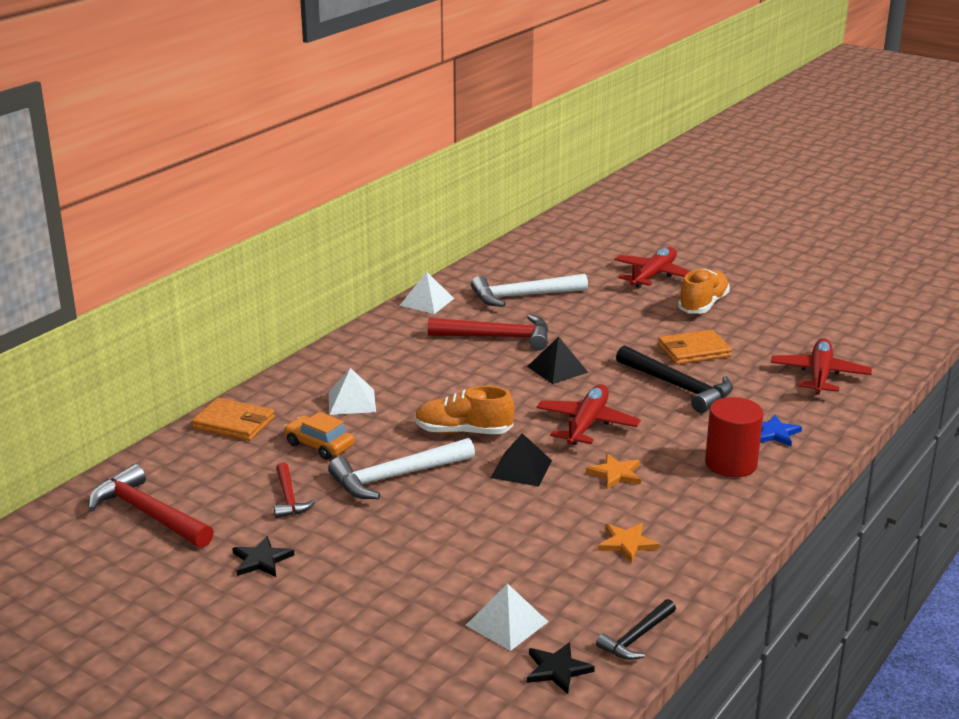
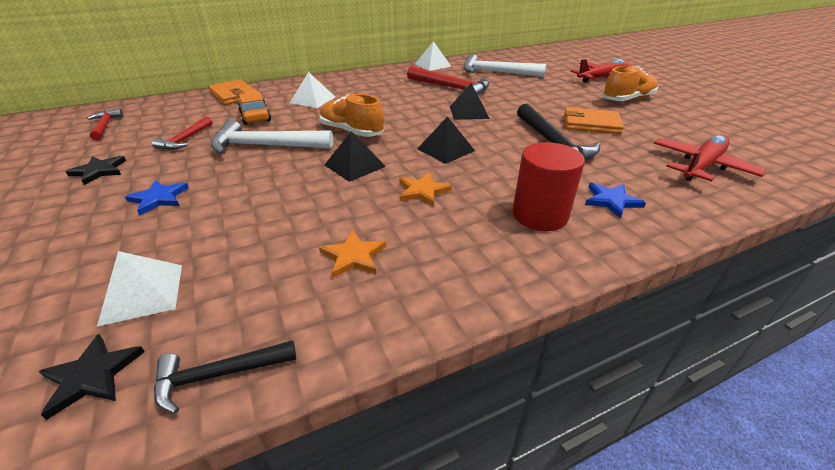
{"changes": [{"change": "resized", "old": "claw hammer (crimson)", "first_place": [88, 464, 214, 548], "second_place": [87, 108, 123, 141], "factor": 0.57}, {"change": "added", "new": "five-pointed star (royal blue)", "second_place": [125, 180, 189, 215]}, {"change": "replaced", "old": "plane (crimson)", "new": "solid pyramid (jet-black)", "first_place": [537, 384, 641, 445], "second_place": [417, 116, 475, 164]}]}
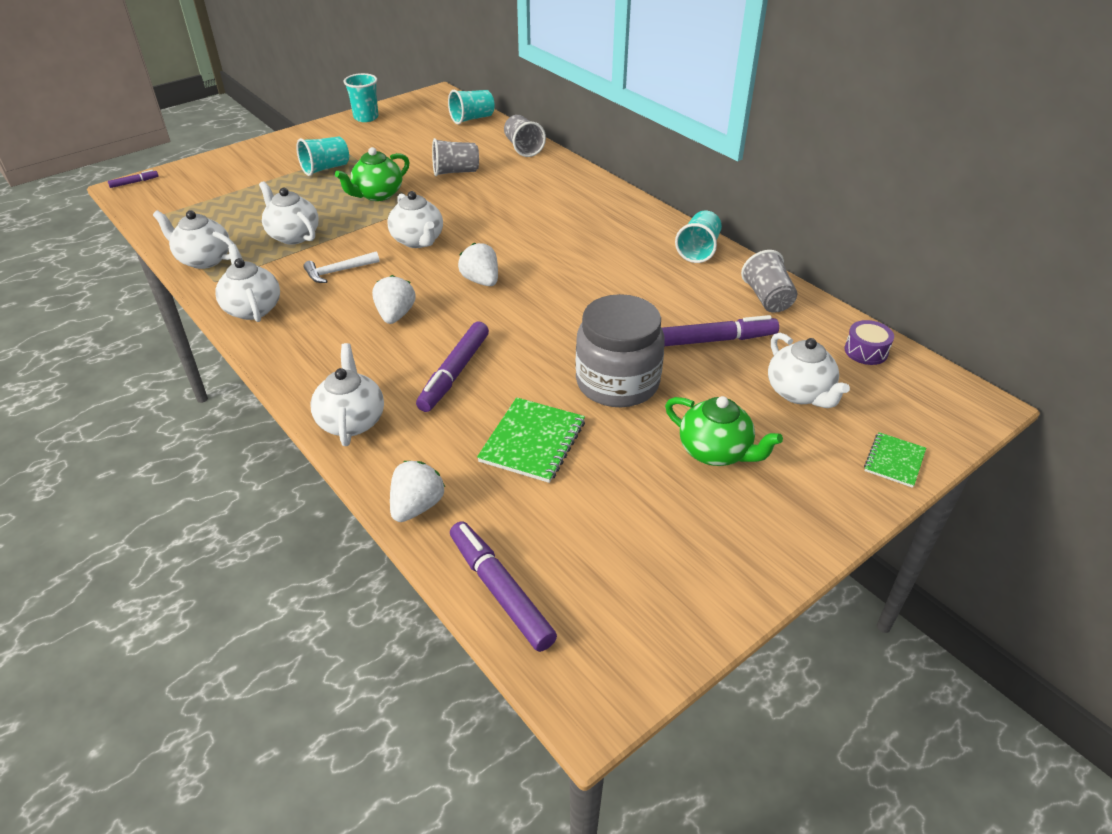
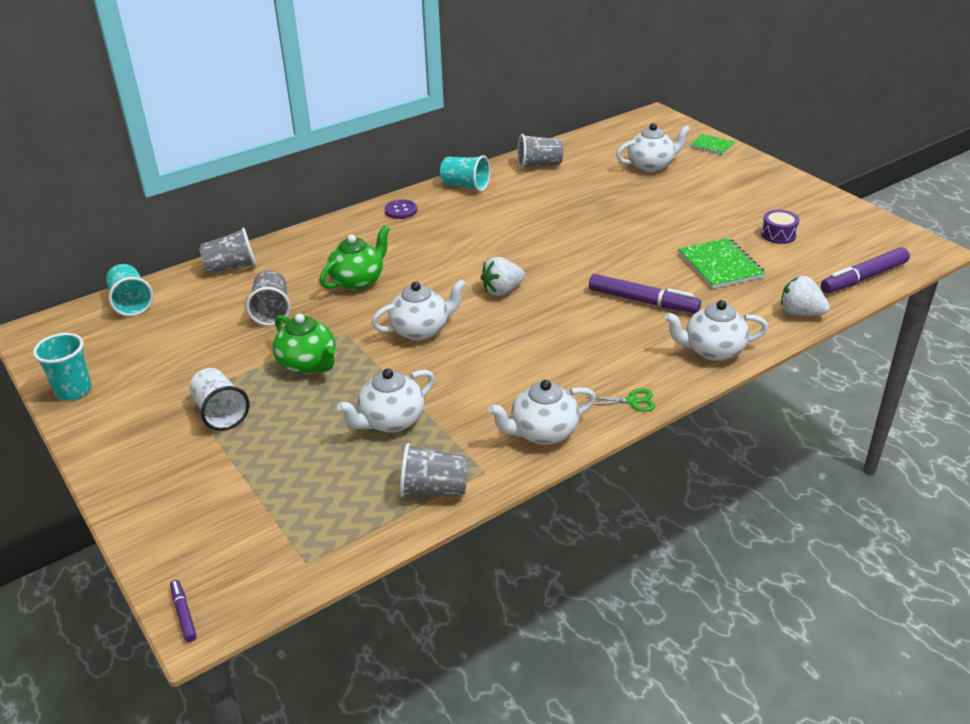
{"changes": [{"change": "recoloured", "old": "beaker (aqua)", "new": "beaker (snow-white)", "first_place": [296, 137, 349, 176], "second_place": [189, 368, 249, 431]}, {"change": "moved", "old": "teapot (emerald)", "first_place": [665, 396, 783, 466], "second_place": [319, 226, 390, 290]}, {"change": "added", "new": "shirt button (royal purple)", "second_place": [385, 199, 417, 219]}, {"change": "replaced", "old": "teapot (snow-white)", "new": "beaker (ash-grey)", "first_place": [153, 210, 234, 269], "second_place": [400, 443, 469, 497]}, {"change": "added", "new": "pair of scissors (emerald)", "second_place": [586, 388, 655, 412]}, {"change": "turned", "old": "notebook (emerald)", "first_place": [477, 397, 585, 483], "second_place": [678, 238, 766, 289], "degrees": 45}, {"change": "moved", "old": "toy drum (royal purple)", "first_place": [845, 320, 894, 365], "second_place": [761, 210, 799, 244]}, {"change": "removed", "old": "claw hammer (snow-white)", "first_place": [304, 251, 380, 283]}, {"change": "removed", "old": "toy strawberry (snow-white)", "first_place": [372, 275, 415, 324]}, {"change": "removed", "old": "preserve jar (ash-grey)", "first_place": [575, 294, 665, 407]}, {"change": "removed", "old": "marker (royal purple)", "first_place": [662, 315, 779, 346]}]}
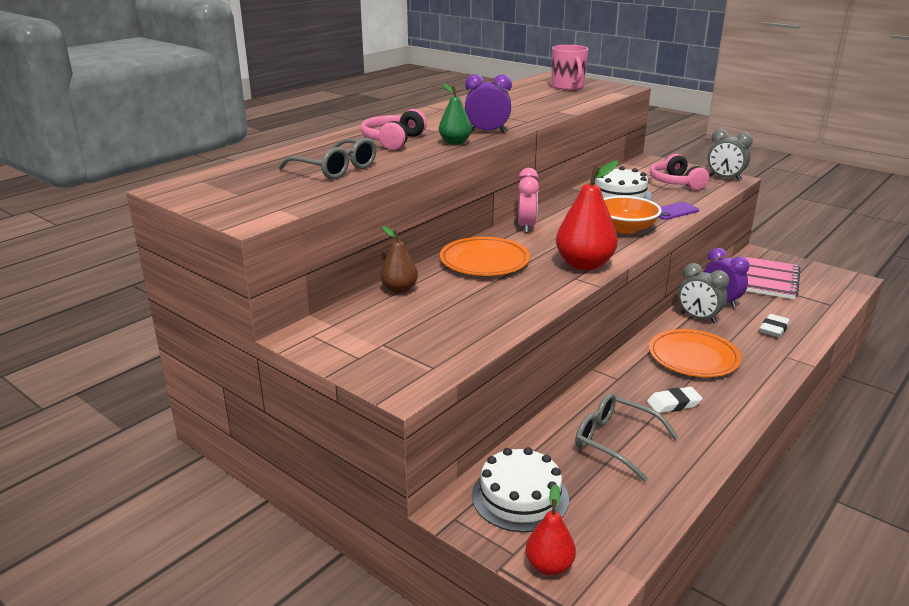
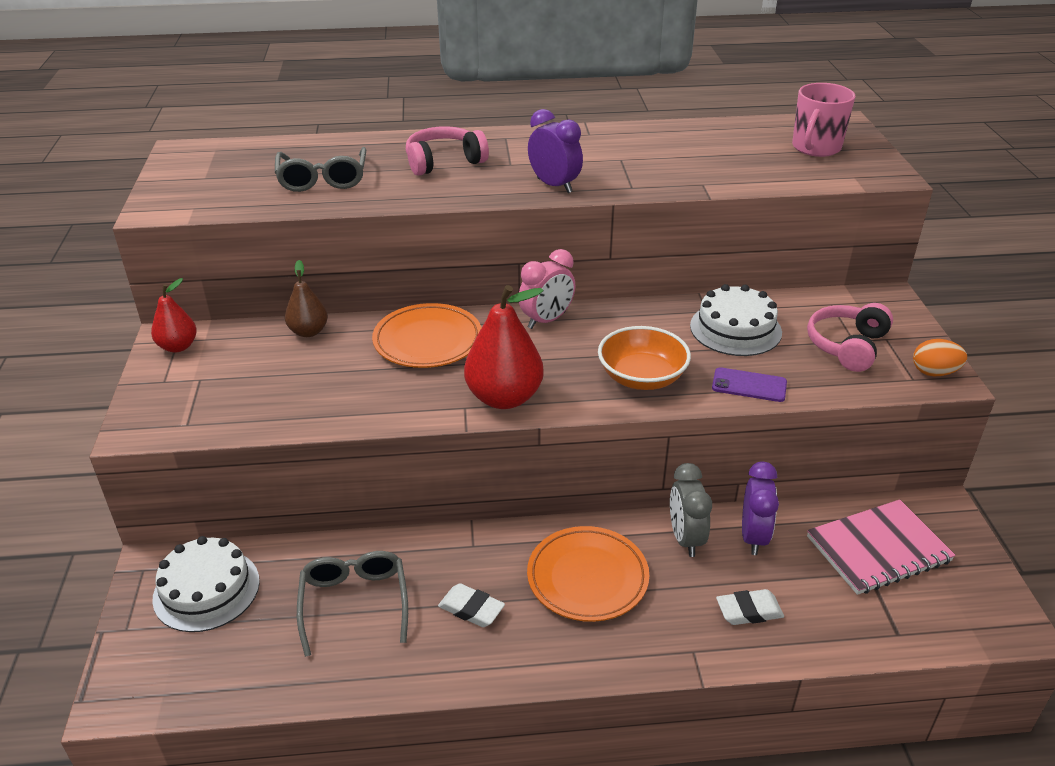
{"changes": [{"change": "moved", "old": "toy pear (crimson)", "first_place": [526, 484, 576, 575], "second_place": [151, 278, 197, 352]}, {"change": "replaced", "old": "bedside clock (ash-grey)", "new": "egg (bright orange)", "first_place": [707, 129, 753, 181], "second_place": [913, 339, 967, 376]}, {"change": "removed", "old": "toy pear (emerald)", "first_place": [439, 83, 472, 145]}]}
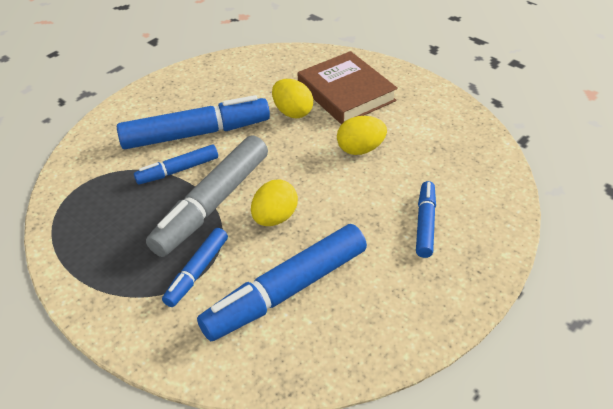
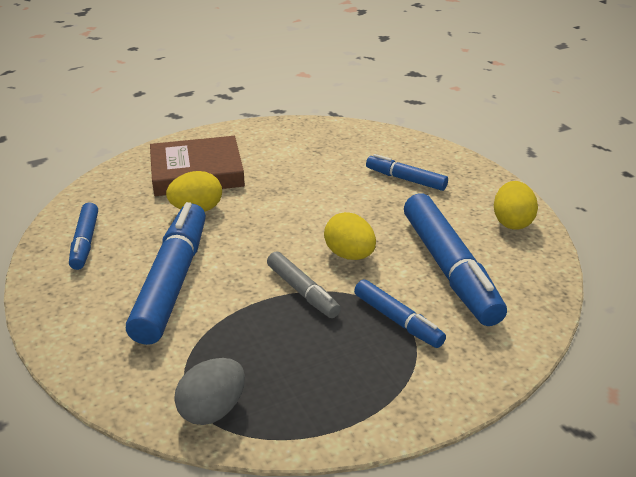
{"changes": [{"change": "moved", "old": "marker (royal blue)", "first_place": [134, 145, 218, 185], "second_place": [69, 202, 98, 270]}, {"change": "added", "new": "egg (ash-grey)", "second_place": [174, 358, 245, 425]}, {"change": "resized", "old": "marker (ash-grey)", "first_place": [146, 135, 268, 257], "second_place": [267, 251, 341, 318], "factor": 0.54}, {"change": "moved", "old": "egg (golden)", "first_place": [337, 116, 387, 155], "second_place": [494, 181, 538, 230]}]}
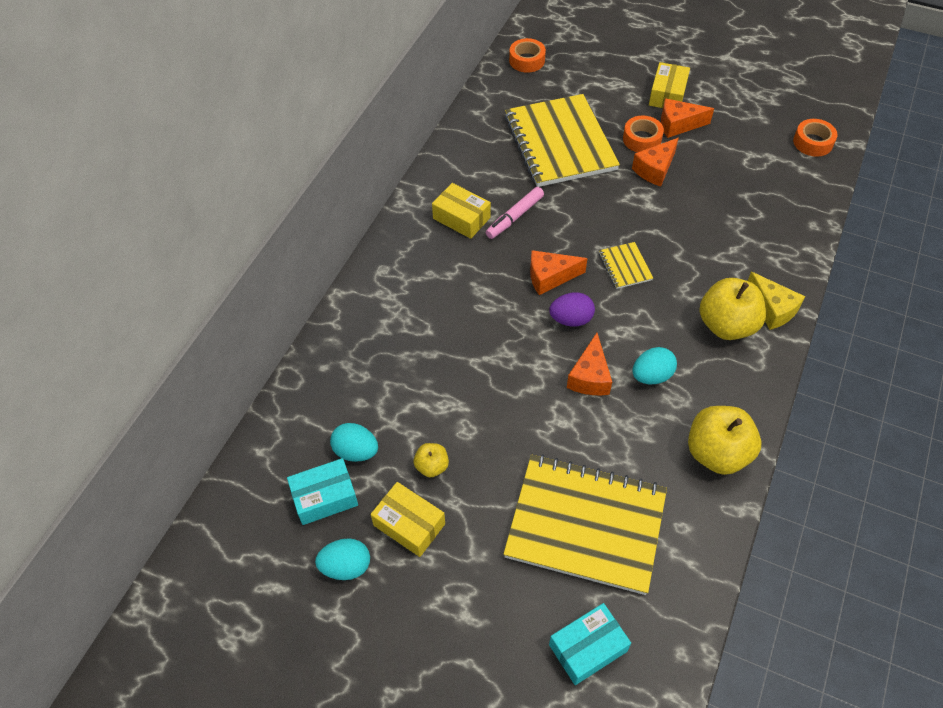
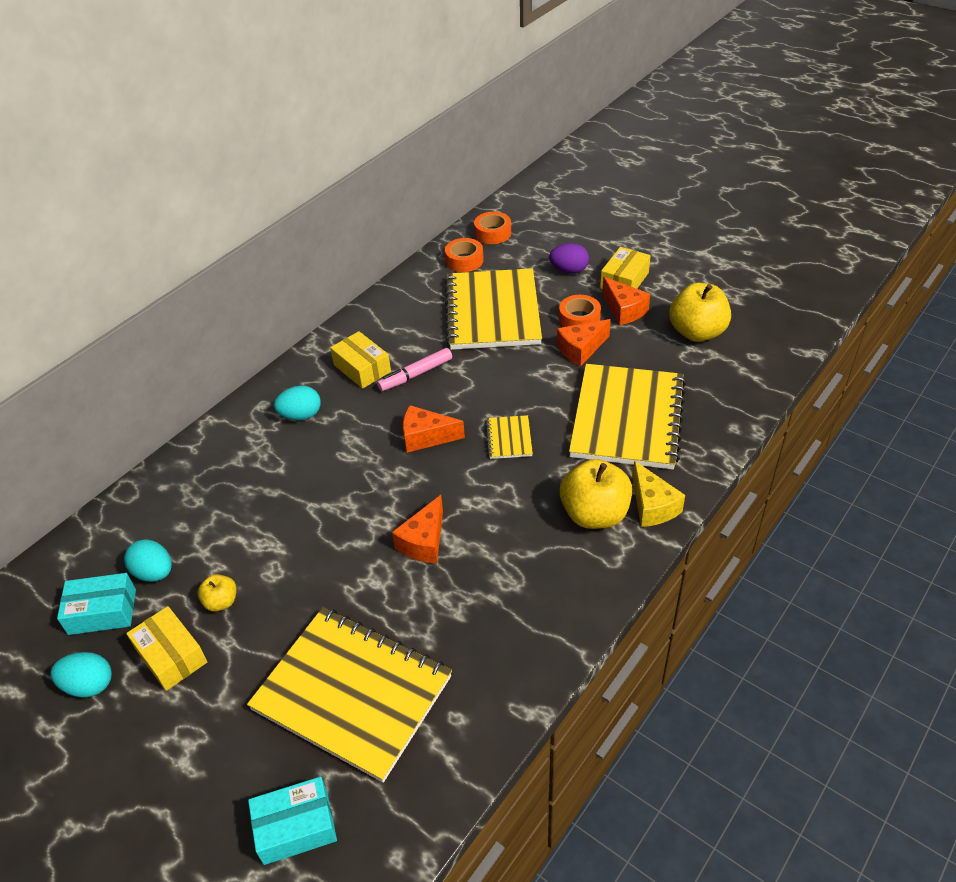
{"changes": [{"change": "moved", "old": "egg (aqua)", "first_place": [632, 347, 677, 384], "second_place": [274, 386, 321, 420]}, {"change": "moved", "old": "sticky tape (bright orange)", "first_place": [793, 119, 838, 157], "second_place": [445, 238, 484, 272]}, {"change": "moved", "old": "egg (royal purple)", "first_place": [549, 292, 595, 327], "second_place": [549, 243, 589, 274]}, {"change": "added", "new": "notebook (golden)", "second_place": [569, 364, 686, 469]}, {"change": "turned", "old": "cheese wedge (bright orange)", "first_place": [661, 98, 714, 138], "second_place": [602, 277, 650, 325], "degrees": -135}, {"change": "moved", "old": "toy apple (golden)", "first_place": [688, 406, 761, 475], "second_place": [669, 283, 731, 342]}]}
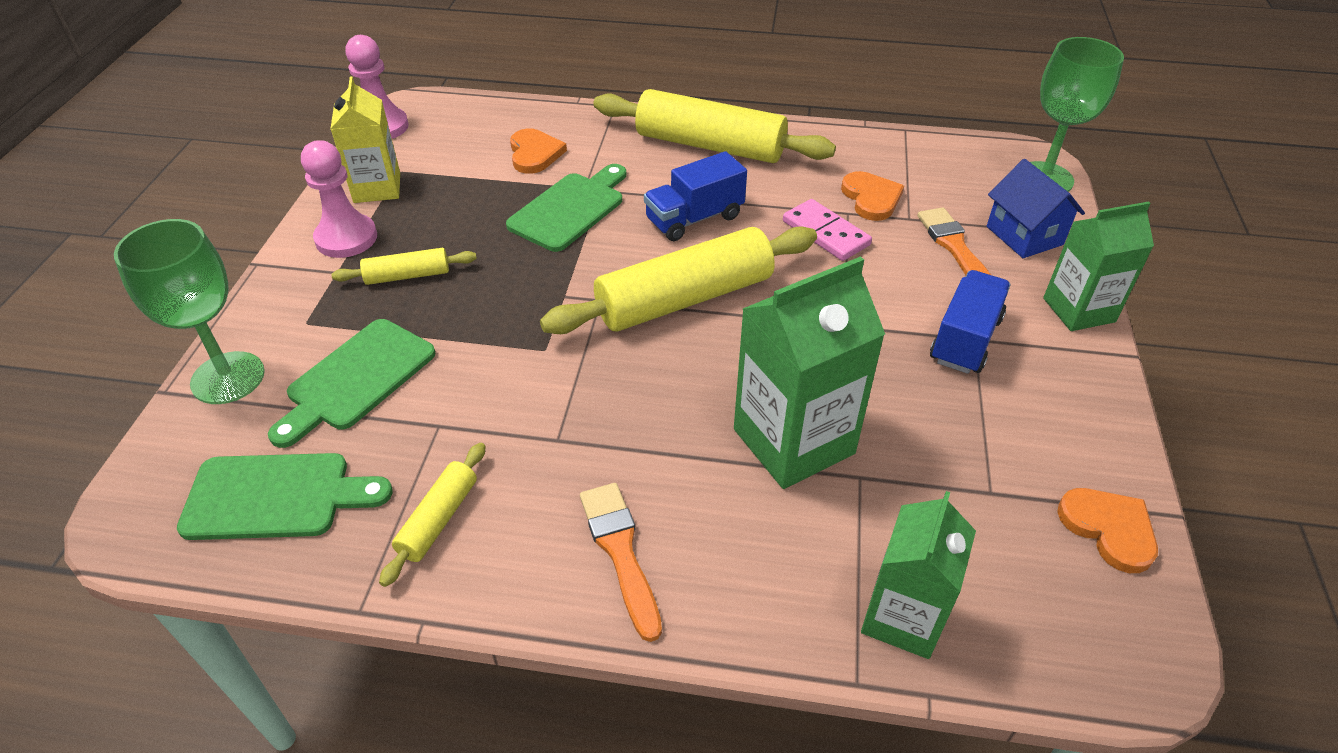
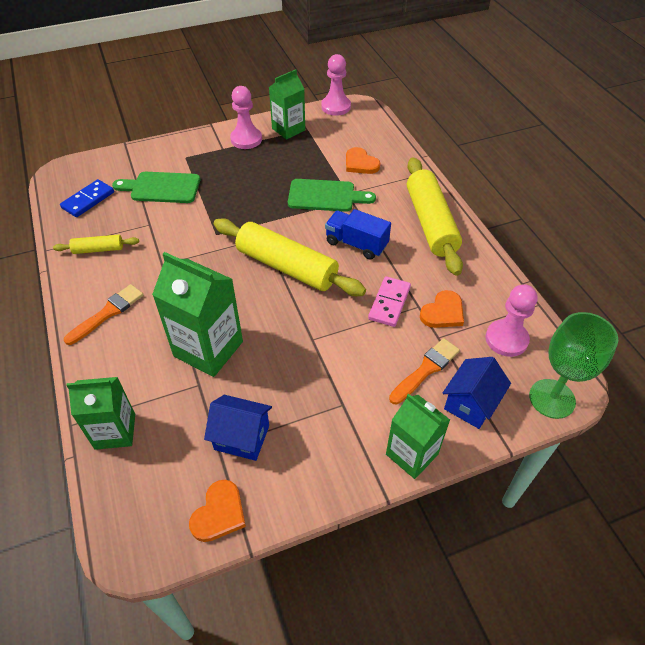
{"changes": [{"change": "replaced", "old": "bread board (emerald)", "new": "domino (royal blue)", "first_place": [177, 453, 393, 540], "second_place": [60, 179, 114, 217]}, {"change": "added", "new": "house (royal blue)", "second_place": [204, 395, 272, 461]}, {"change": "recoloured", "old": "carton (golden)", "new": "carton (emerald)", "first_place": [330, 76, 400, 203], "second_place": [269, 69, 305, 140]}, {"change": "turned", "old": "heart shape (bright orange)", "first_place": [510, 129, 567, 174], "second_place": [346, 147, 381, 174], "degrees": 90}, {"change": "added", "new": "game pawn (rosy)", "second_place": [485, 284, 538, 357]}, {"change": "removed", "old": "goblet (emerald)", "first_place": [114, 219, 265, 404]}, {"change": "removed", "old": "pastry roller (golden)", "first_place": [331, 248, 477, 285]}, {"change": "removed", "old": "truck (royal blue)", "first_place": [930, 270, 1011, 374]}]}
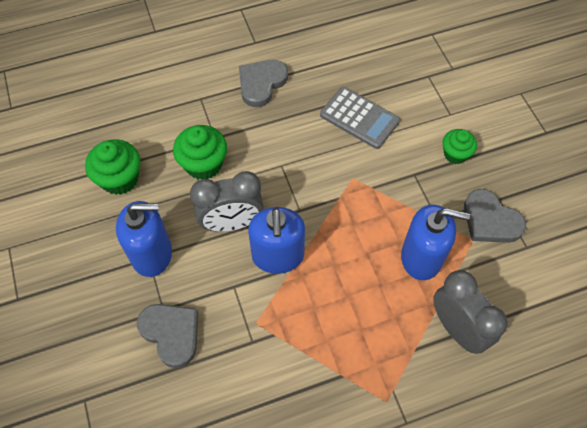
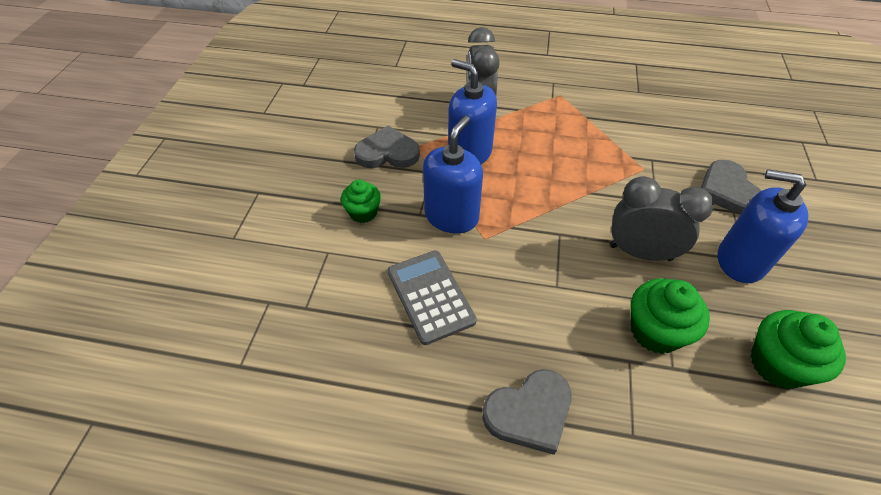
{"changes": [{"change": "turned", "old": "heart shape (ash-grey)", "first_place": [464, 189, 526, 243], "second_place": [354, 126, 420, 168], "degrees": -75}, {"change": "moved", "old": "soap dispenser (royal blue)", "first_place": [248, 207, 305, 274], "second_place": [423, 116, 483, 233]}]}
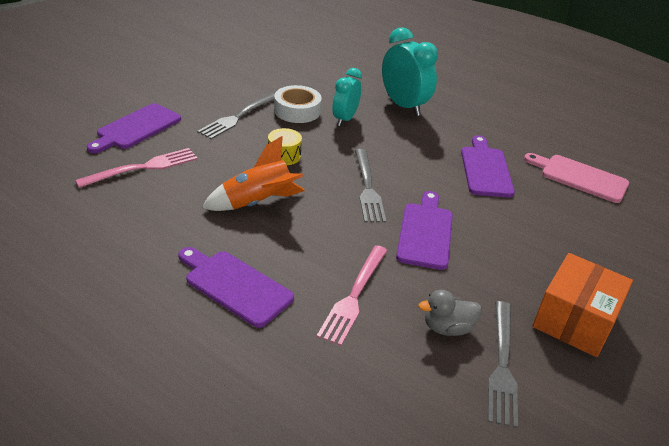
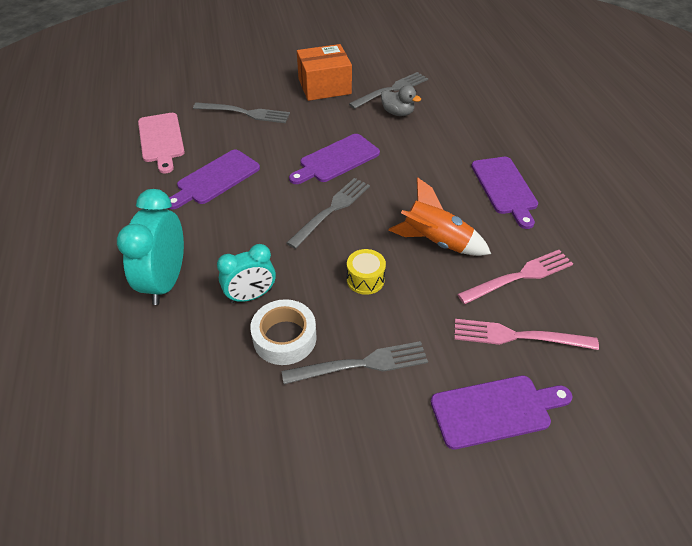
{"changes": [{"change": "added", "new": "table fork (ash-grey)", "second_place": [193, 102, 290, 123]}, {"change": "moved", "old": "table fork (rosy)", "first_place": [317, 245, 388, 346], "second_place": [457, 250, 573, 304]}]}
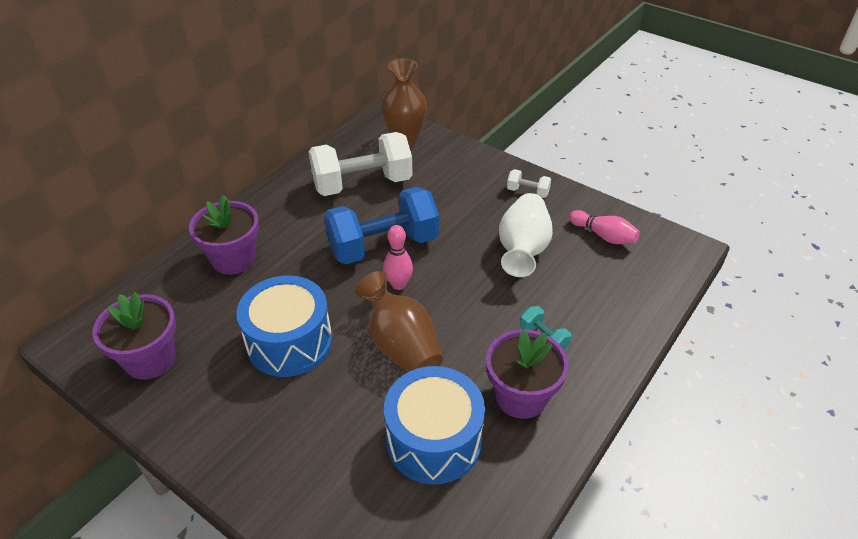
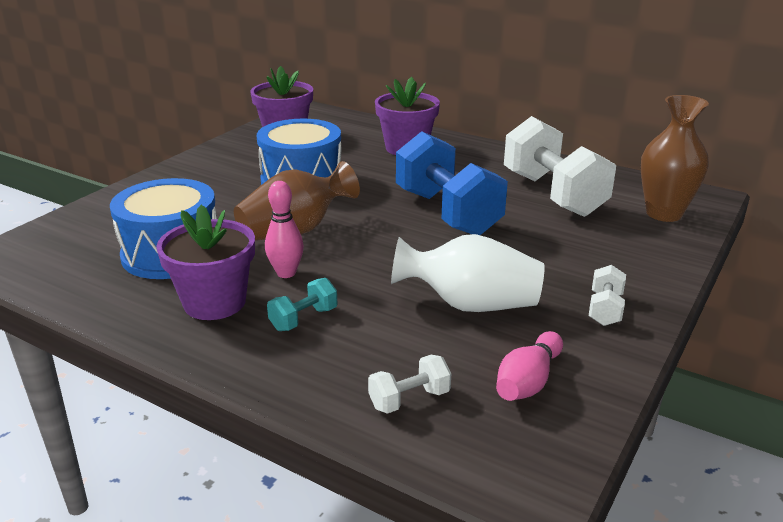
{"changes": [{"change": "moved", "old": "bowling pin (rosy)", "first_place": [383, 225, 413, 290], "second_place": [265, 181, 304, 278]}, {"change": "added", "new": "hand weight (snow-white)", "second_place": [368, 355, 451, 414]}]}
